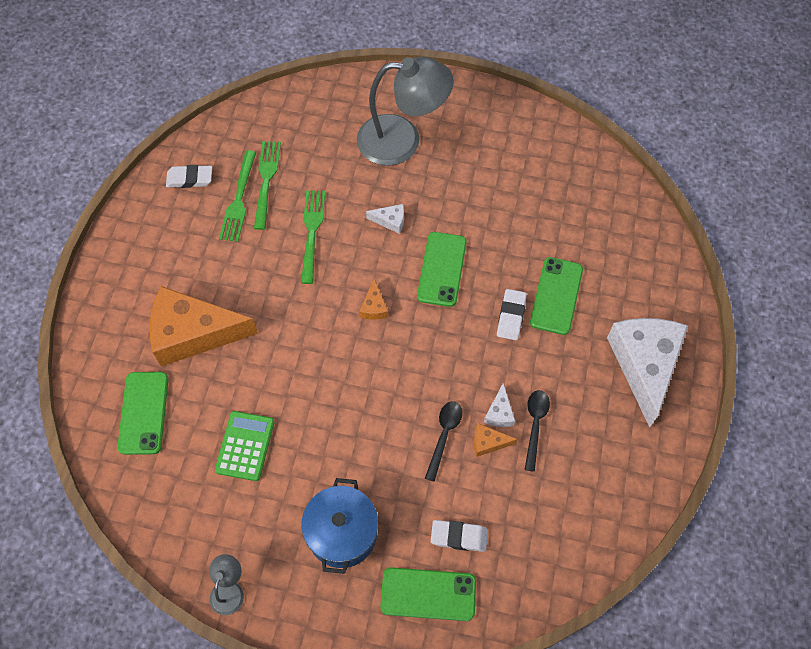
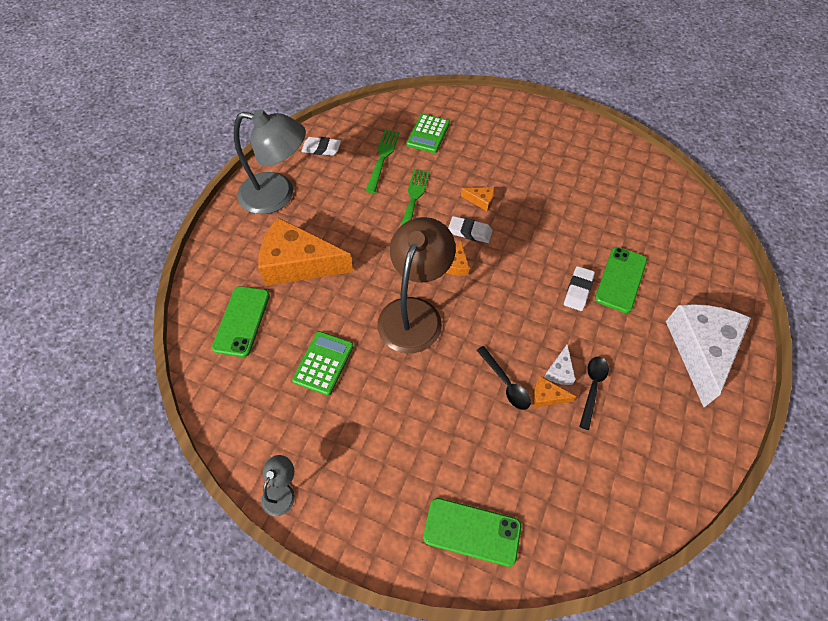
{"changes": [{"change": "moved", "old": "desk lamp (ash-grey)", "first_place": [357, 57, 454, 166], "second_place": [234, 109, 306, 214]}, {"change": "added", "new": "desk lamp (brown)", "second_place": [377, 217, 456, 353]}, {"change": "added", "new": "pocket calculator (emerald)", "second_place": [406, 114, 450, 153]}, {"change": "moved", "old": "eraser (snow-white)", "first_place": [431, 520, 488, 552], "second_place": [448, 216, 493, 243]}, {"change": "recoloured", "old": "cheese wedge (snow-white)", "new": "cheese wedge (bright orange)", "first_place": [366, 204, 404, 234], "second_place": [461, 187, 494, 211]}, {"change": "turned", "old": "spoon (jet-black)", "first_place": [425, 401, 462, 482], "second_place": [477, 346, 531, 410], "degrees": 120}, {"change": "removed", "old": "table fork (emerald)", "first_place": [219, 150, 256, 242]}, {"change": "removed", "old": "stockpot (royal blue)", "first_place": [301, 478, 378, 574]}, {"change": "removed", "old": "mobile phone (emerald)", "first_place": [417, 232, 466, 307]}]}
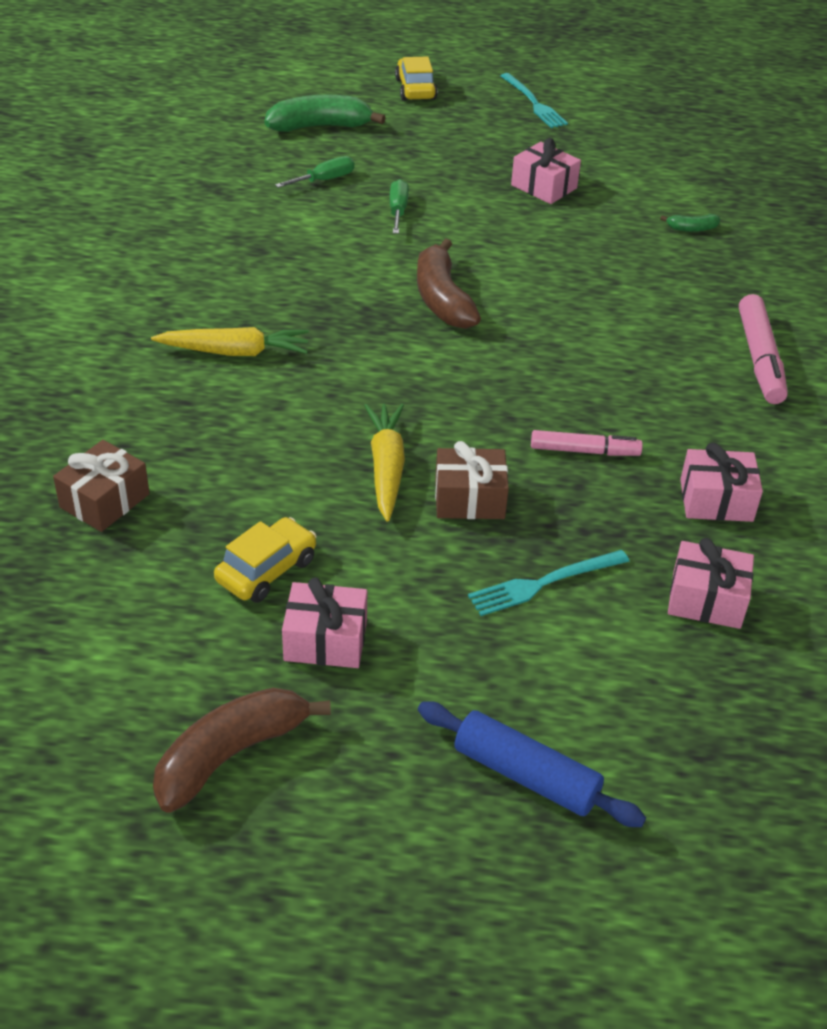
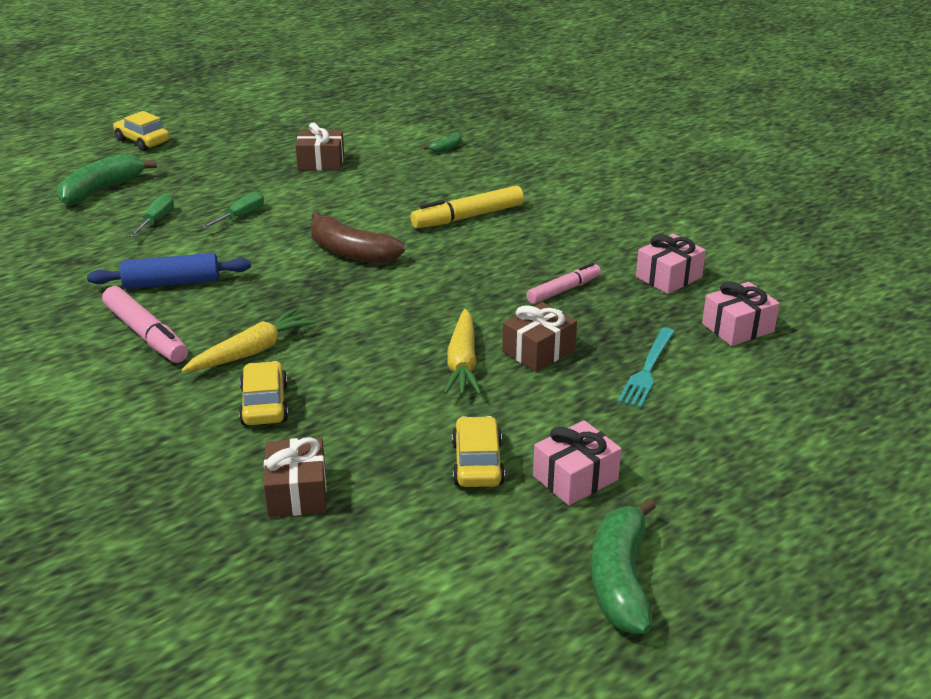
{"changes": [{"change": "moved", "old": "pastry roller (royal blue)", "first_place": [418, 701, 646, 827], "second_place": [87, 253, 251, 289]}, {"change": "moved", "old": "marker (rosy)", "first_place": [739, 294, 788, 404], "second_place": [102, 286, 188, 363]}, {"change": "turned", "old": "hand screwdriver (emerald)", "first_place": [390, 179, 409, 234], "second_place": [202, 192, 264, 229], "degrees": 75}, {"change": "added", "new": "car (golden)", "second_place": [239, 361, 289, 425]}, {"change": "recoloured", "old": "present (rosy)", "new": "present (brown)", "first_place": [511, 138, 581, 204], "second_place": [295, 123, 344, 170]}, {"change": "added", "new": "marker (golden)", "second_place": [411, 186, 524, 228]}, {"change": "turned", "old": "toy carrot (golden)", "first_place": [364, 404, 405, 522], "second_place": [444, 309, 481, 395], "degrees": -135}, {"change": "recoloured", "old": "banana fruit (brown)", "new": "banana fruit (emerald)", "first_place": [153, 688, 331, 812], "second_place": [591, 498, 656, 634]}, {"change": "removed", "old": "table fork (aqua)", "first_place": [500, 73, 568, 128]}]}
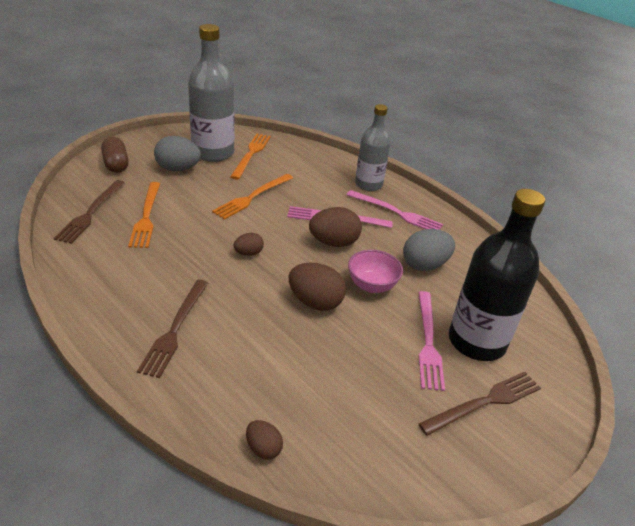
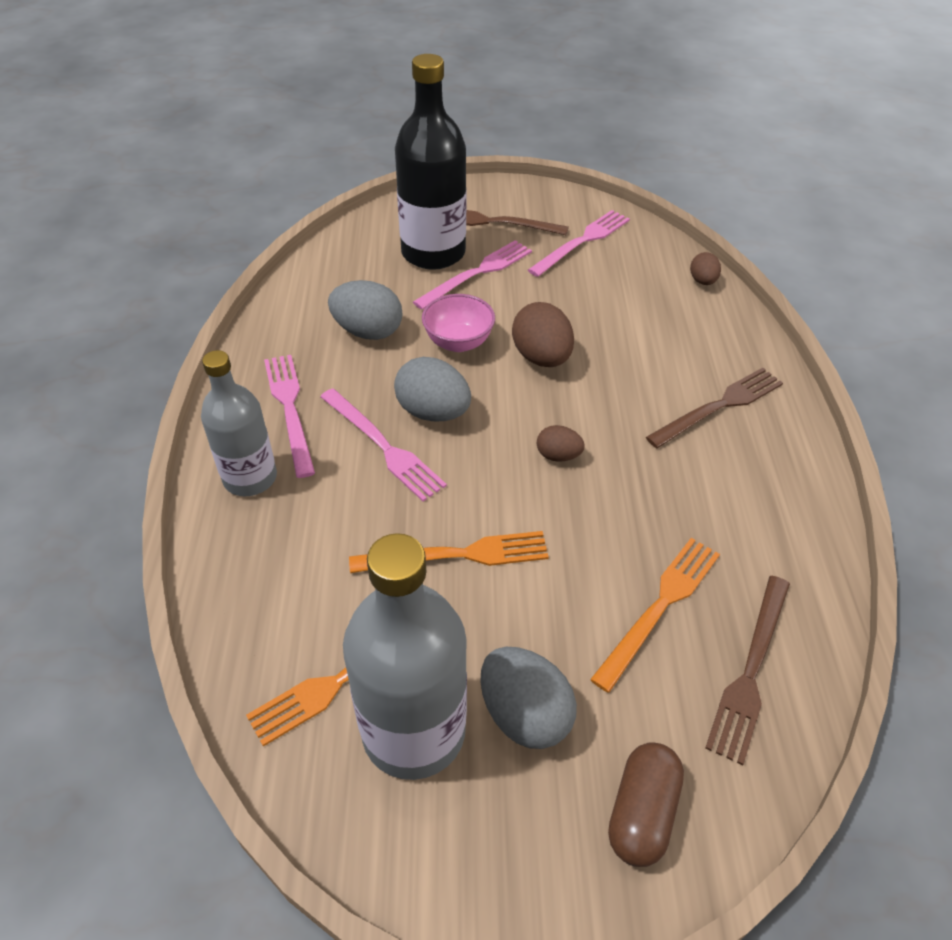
{"changes": [{"change": "recoloured", "old": "egg (brown)", "new": "egg (ash-grey)", "first_place": [309, 207, 362, 247], "second_place": [394, 357, 471, 421]}, {"change": "added", "new": "table fork (rosy)", "second_place": [528, 210, 630, 277]}, {"change": "turned", "old": "table fork (brown)", "first_place": [54, 180, 125, 244], "second_place": [705, 576, 790, 765], "degrees": 150}]}
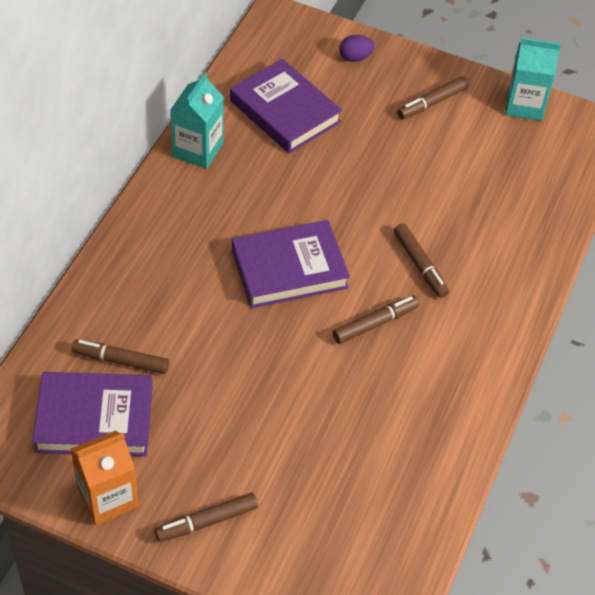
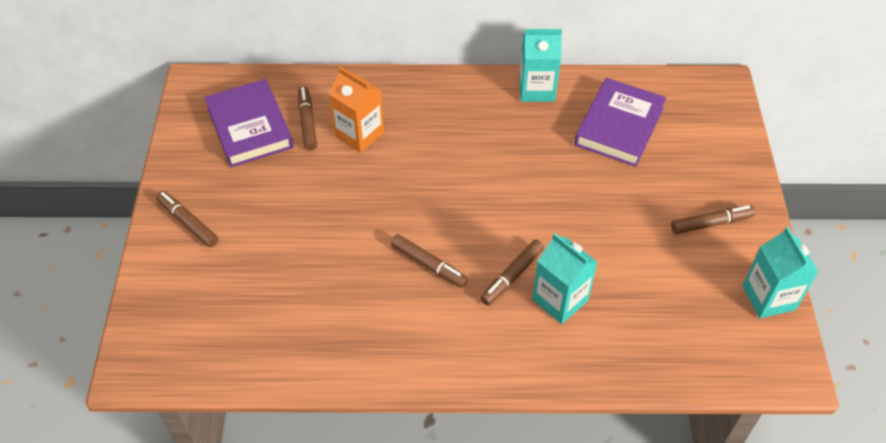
{"changes": [{"change": "moved", "old": "carton (bright orange)", "first_place": [71, 430, 138, 526], "second_place": [329, 67, 384, 153]}, {"change": "added", "new": "carton (aqua)", "second_place": [532, 233, 598, 324]}, {"change": "turned", "old": "marker (brown)", "first_place": [397, 76, 469, 119], "second_place": [671, 205, 755, 234], "degrees": 135}, {"change": "removed", "old": "book (royal purple)", "first_place": [232, 220, 350, 308]}, {"change": "removed", "old": "egg (royal purple)", "first_place": [339, 35, 375, 62]}]}
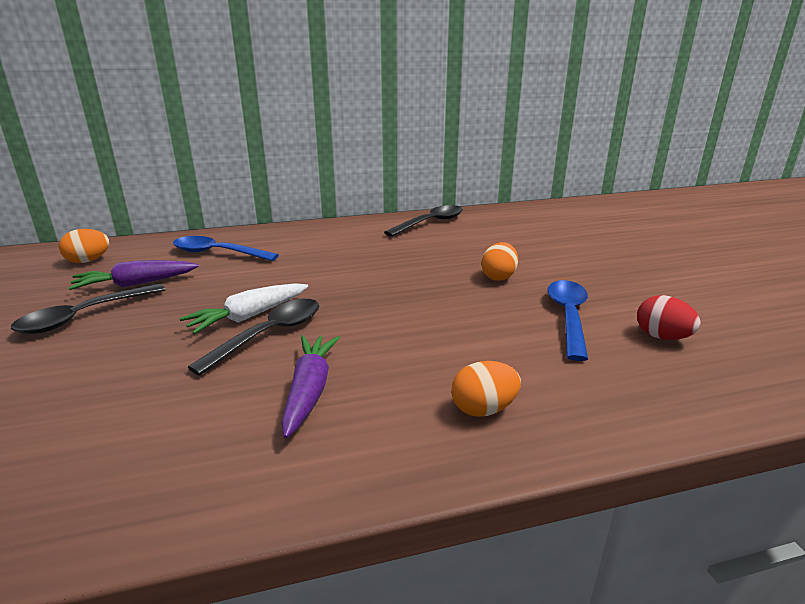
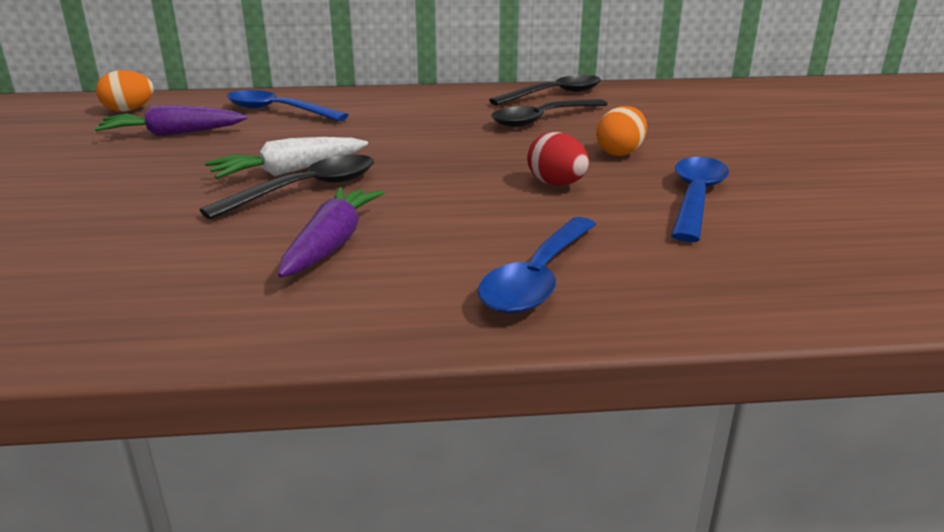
{"changes": [{"change": "replaced", "old": "egg (bright orange)", "new": "spoon (royal blue)", "first_place": [452, 361, 521, 417], "second_place": [478, 217, 596, 314]}, {"change": "moved", "old": "spoon (jet-black)", "first_place": [11, 284, 165, 334], "second_place": [491, 99, 608, 127]}, {"change": "moved", "old": "egg (crimson)", "first_place": [637, 295, 701, 340], "second_place": [527, 132, 589, 186]}]}
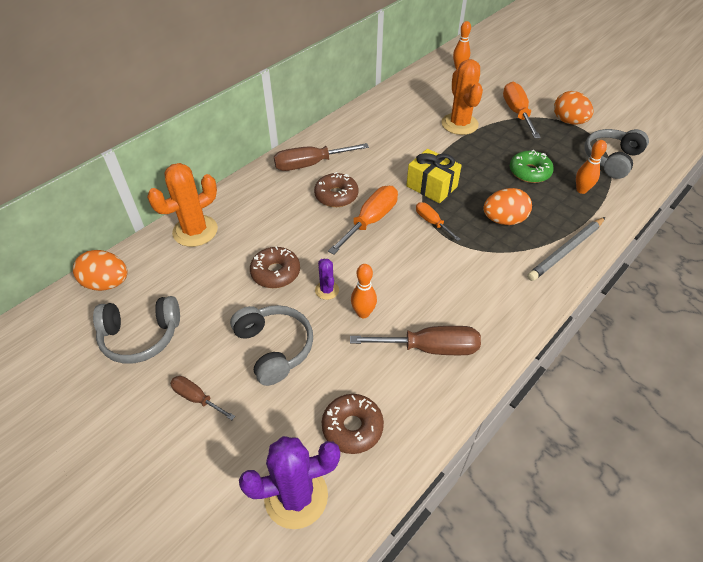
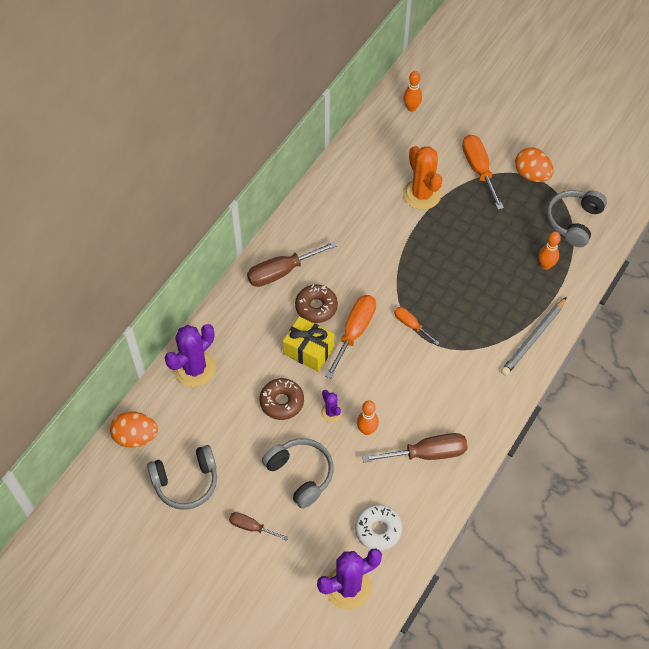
{"changes": [{"change": "recoloured", "old": "saguaro cactus (bright orange)", "new": "saguaro cactus (royal purple)", "first_place": [147, 163, 218, 247], "second_place": [165, 324, 216, 387]}, {"change": "moved", "old": "present (golden)", "first_place": [406, 149, 462, 203], "second_place": [283, 316, 334, 372]}, {"change": "recoloured", "old": "glazed donut (brown)", "new": "glazed donut (snow-white)", "first_place": [322, 394, 384, 454], "second_place": [355, 504, 402, 551]}, {"change": "removed", "old": "egg (bright orange)", "first_place": [483, 188, 532, 225]}, {"change": "removed", "old": "glazed donut (emerald)", "first_place": [510, 150, 554, 183]}]}
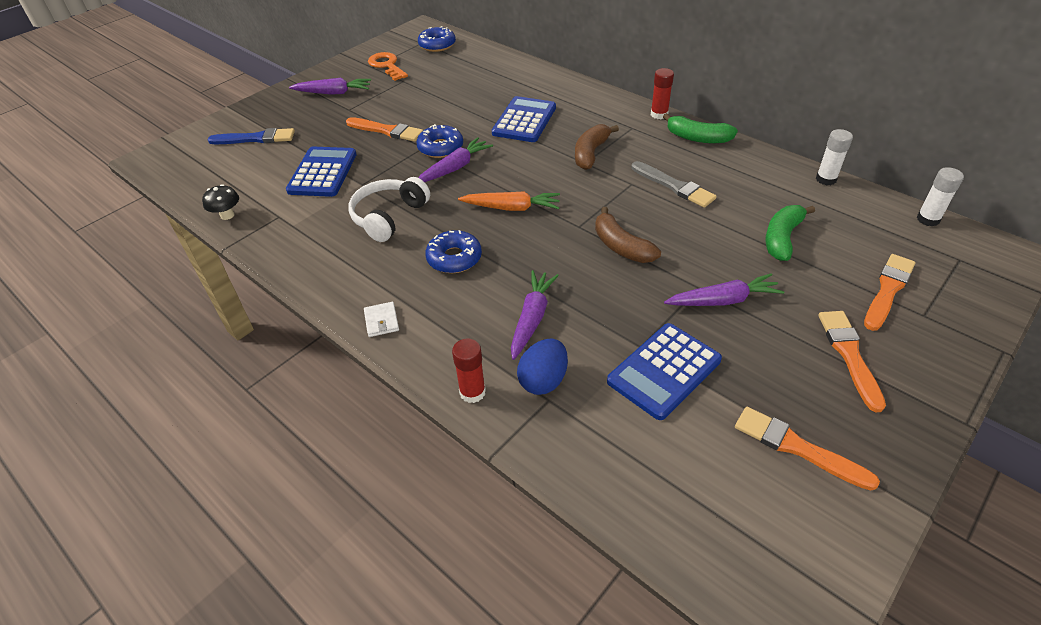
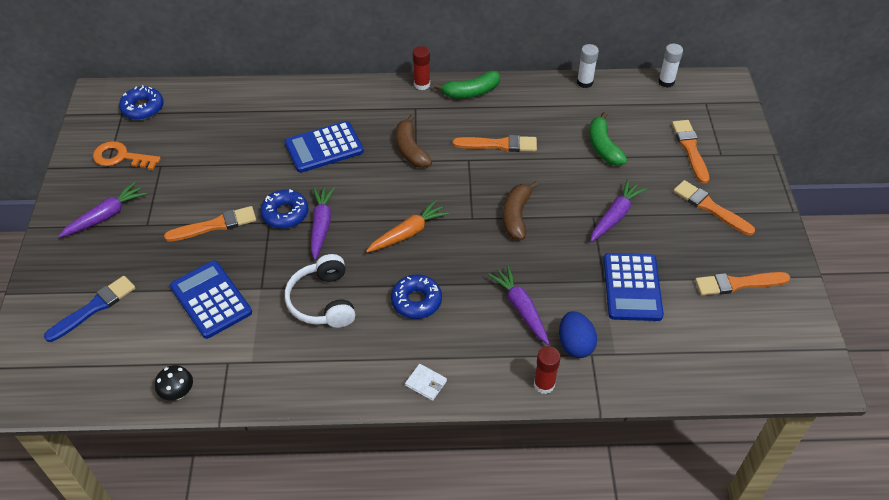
{"changes": [{"change": "turned", "old": "pocket calculator (royal blue)", "first_place": [492, 96, 556, 142], "second_place": [285, 121, 364, 173], "degrees": -90}, {"change": "recoloured", "old": "paint brush (ash-grey)", "new": "paint brush (bright orange)", "first_place": [631, 161, 717, 208], "second_place": [453, 135, 537, 152]}, {"change": "turned", "old": "banana fruit (brown)", "first_place": [595, 207, 661, 263], "second_place": [503, 181, 538, 240], "degrees": 90}]}
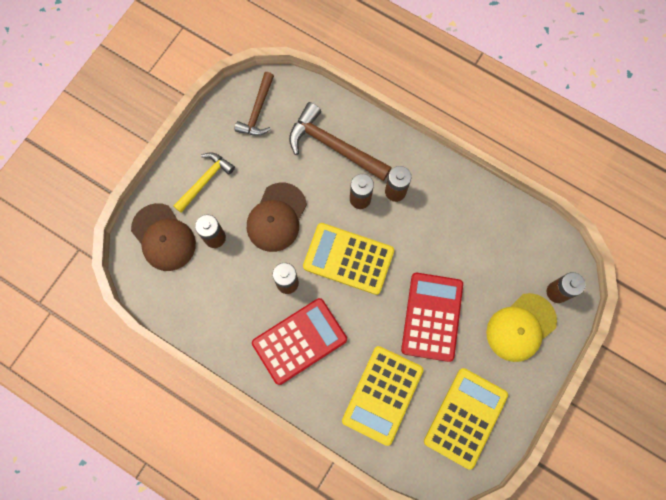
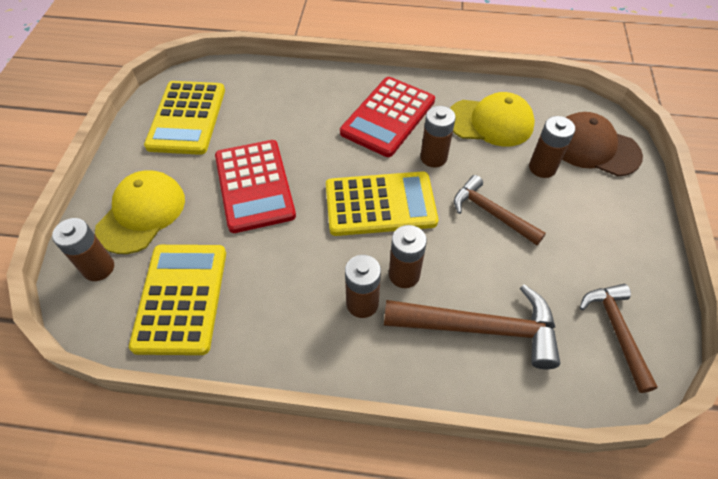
{"changes": [{"change": "moved", "old": "pocket calculator (golden)", "first_place": [342, 346, 423, 446], "second_place": [129, 245, 226, 355]}, {"change": "added", "new": "baseball cap (golden)", "second_place": [450, 92, 535, 146]}, {"change": "replaced", "old": "baseball cap (brown)", "new": "claw hammer (brown)", "first_place": [247, 183, 307, 252], "second_place": [454, 175, 546, 245]}, {"change": "removed", "old": "claw hammer (golden)", "first_place": [173, 153, 235, 213]}]}
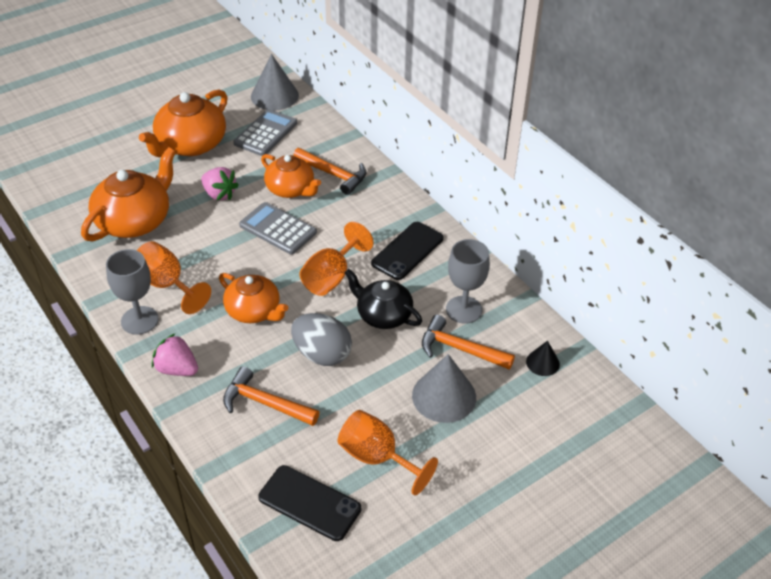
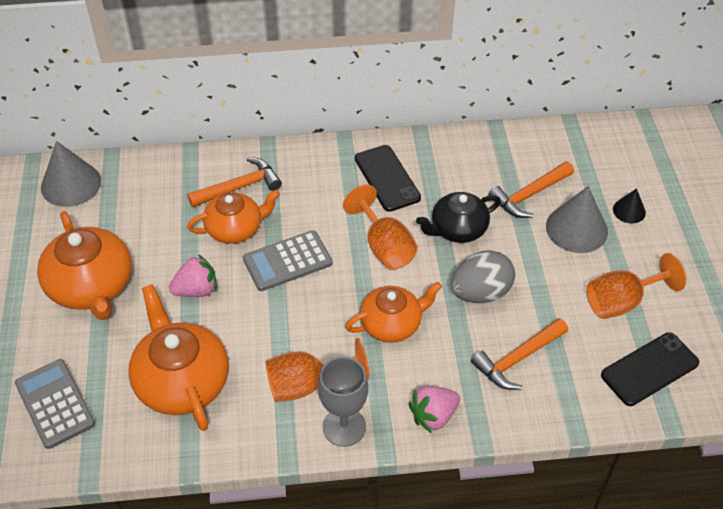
{"changes": [{"change": "moved", "old": "pocket calculator (ash-grey)", "first_place": [233, 109, 297, 156], "second_place": [15, 359, 95, 449]}, {"change": "moved", "old": "solid cone (jet-black)", "first_place": [526, 341, 560, 376], "second_place": [613, 188, 646, 223]}, {"change": "removed", "old": "goblet (ash-grey)", "first_place": [446, 239, 490, 324]}]}
